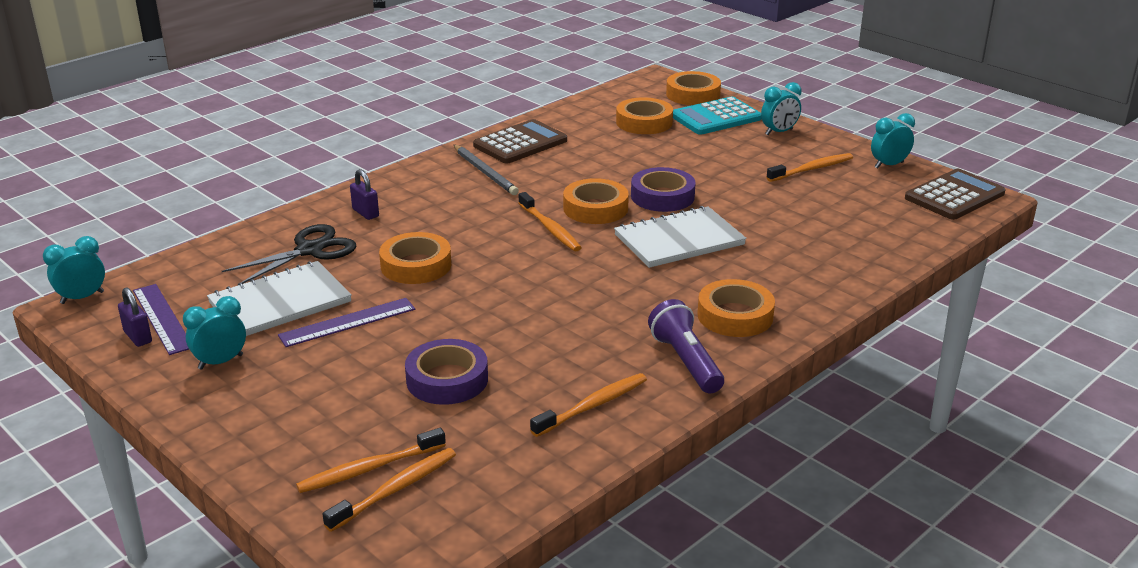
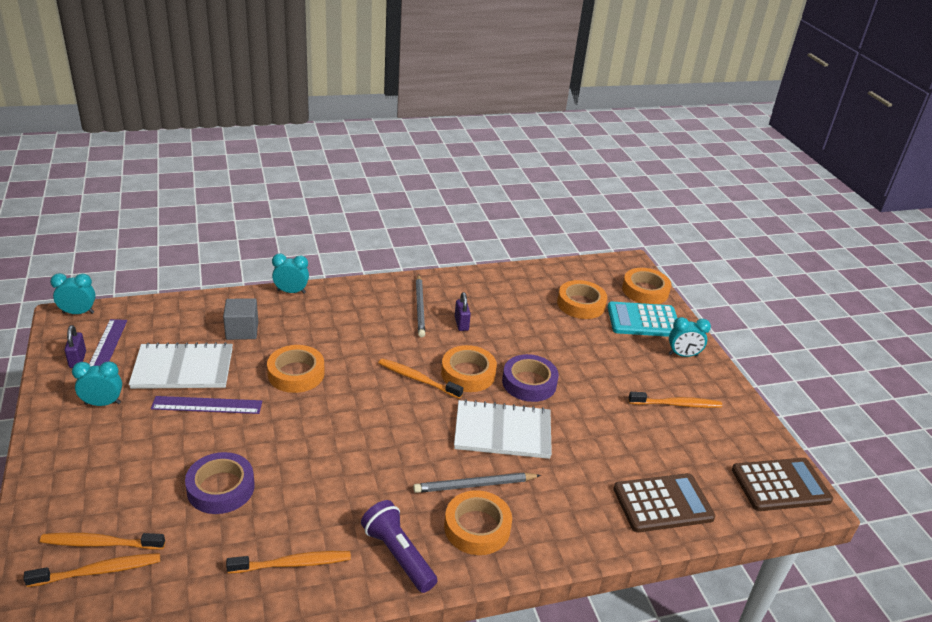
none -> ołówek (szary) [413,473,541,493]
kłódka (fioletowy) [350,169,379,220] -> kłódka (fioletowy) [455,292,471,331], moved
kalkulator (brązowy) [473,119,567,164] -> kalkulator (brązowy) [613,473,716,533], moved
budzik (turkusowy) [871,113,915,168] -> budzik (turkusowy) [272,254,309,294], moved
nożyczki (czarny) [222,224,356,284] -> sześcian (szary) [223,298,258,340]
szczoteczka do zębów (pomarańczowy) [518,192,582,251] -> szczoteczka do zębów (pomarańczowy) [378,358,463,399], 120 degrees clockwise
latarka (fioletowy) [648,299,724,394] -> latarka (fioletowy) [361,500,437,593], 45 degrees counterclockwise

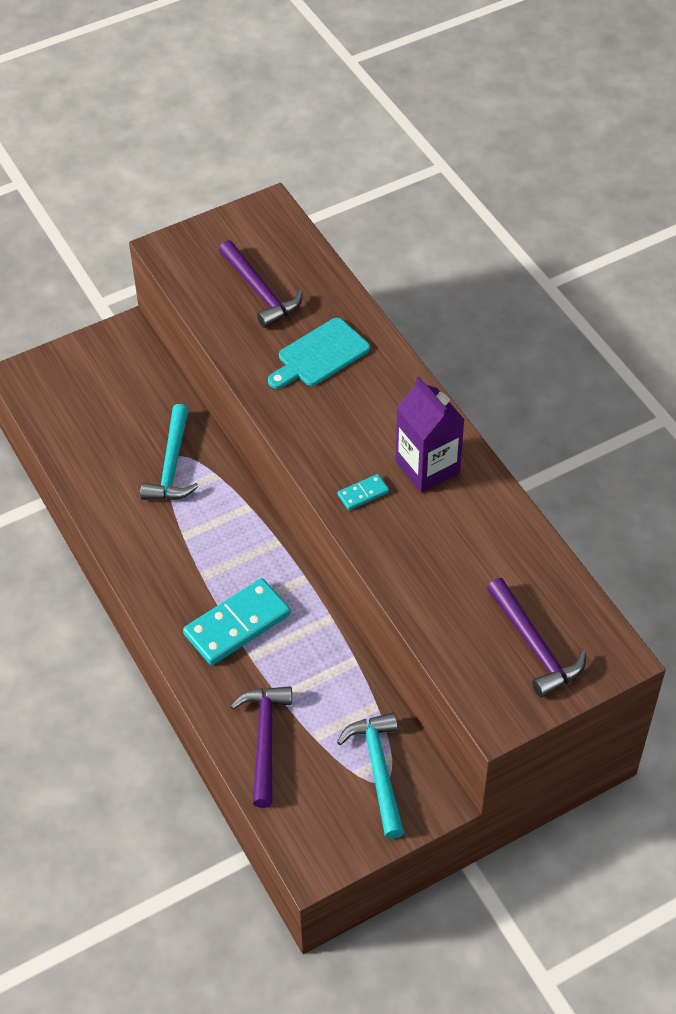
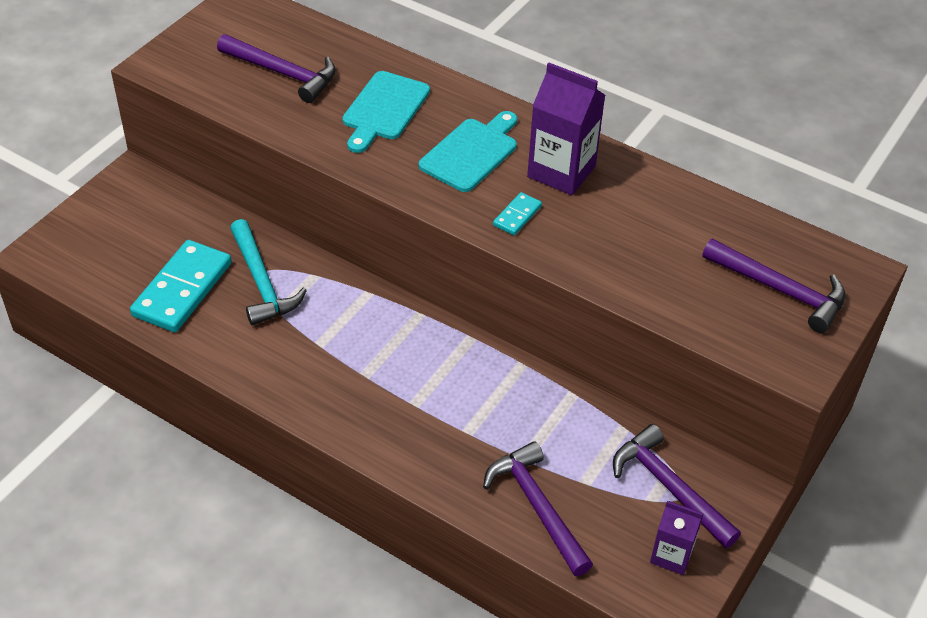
none -> deska do krojenia (turkusowy) [419,111,517,192]
none -> karton mleka (fioletowy) [650,501,704,575]
kostka domina (turkusowy) [183,578,291,665] -> kostka domina (turkusowy) [130,240,232,332], moved
młotek (turkusowy) [337,712,404,839] -> młotek (fioletowy) [613,424,741,548]

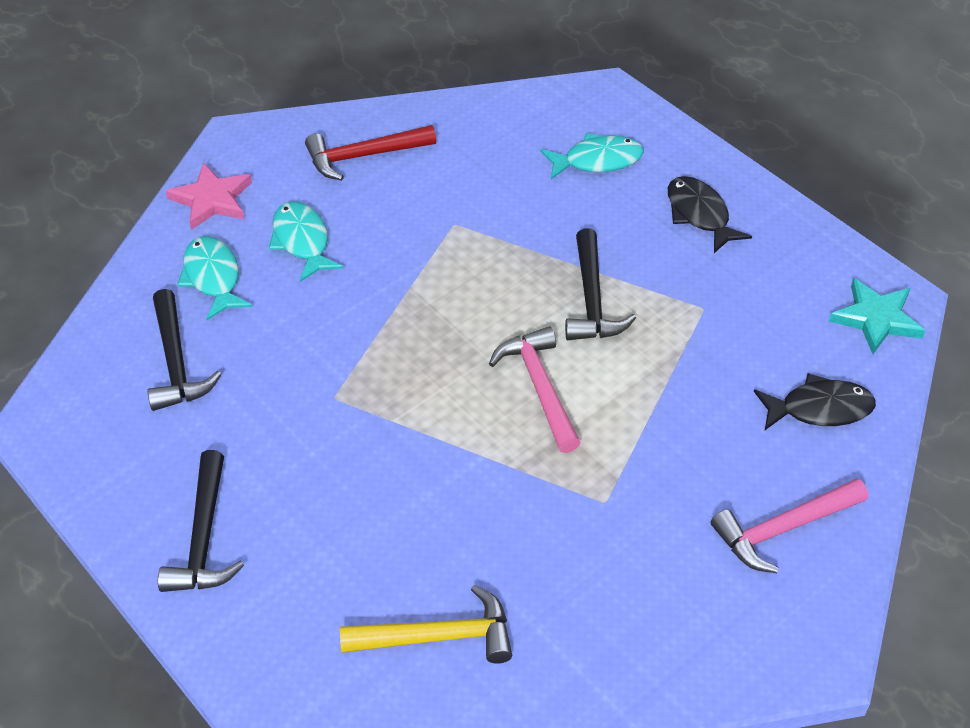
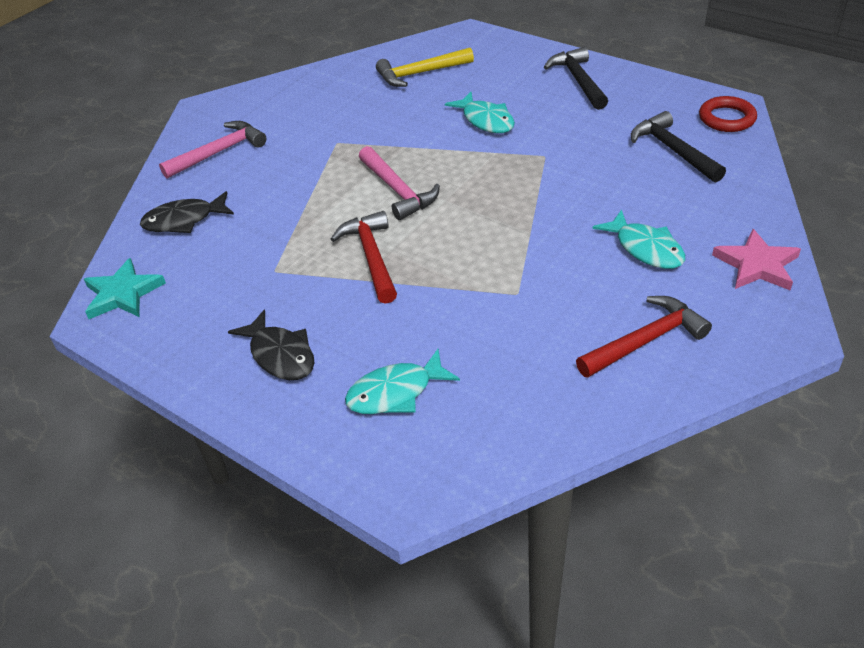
none -> pierścień (czerwony) [699,96,757,132]
ryba (turkusowy) [177,236,252,320] -> ryba (turkusowy) [445,92,515,133], moved
młotek (czarny) [565,228,636,340] -> młotek (czerwony) [331,211,397,304]

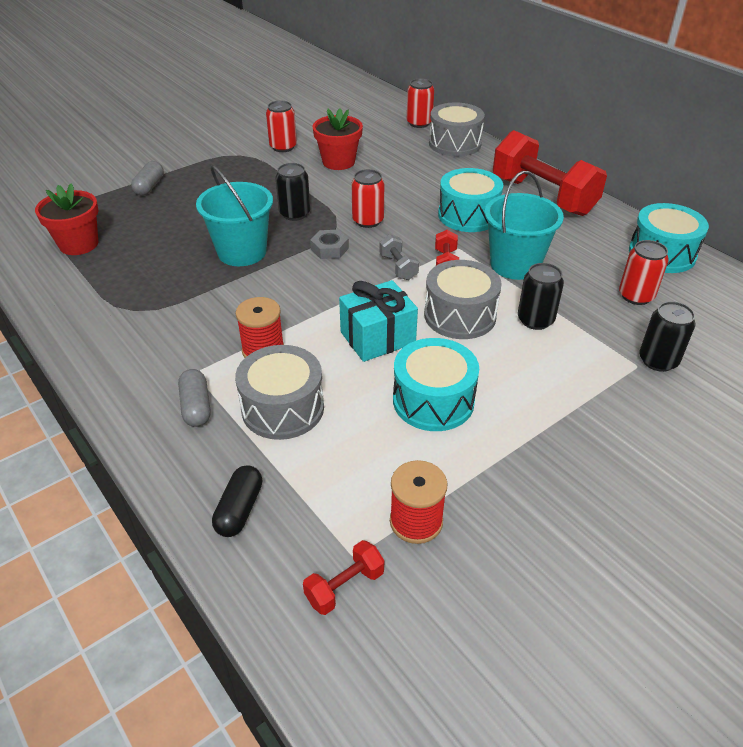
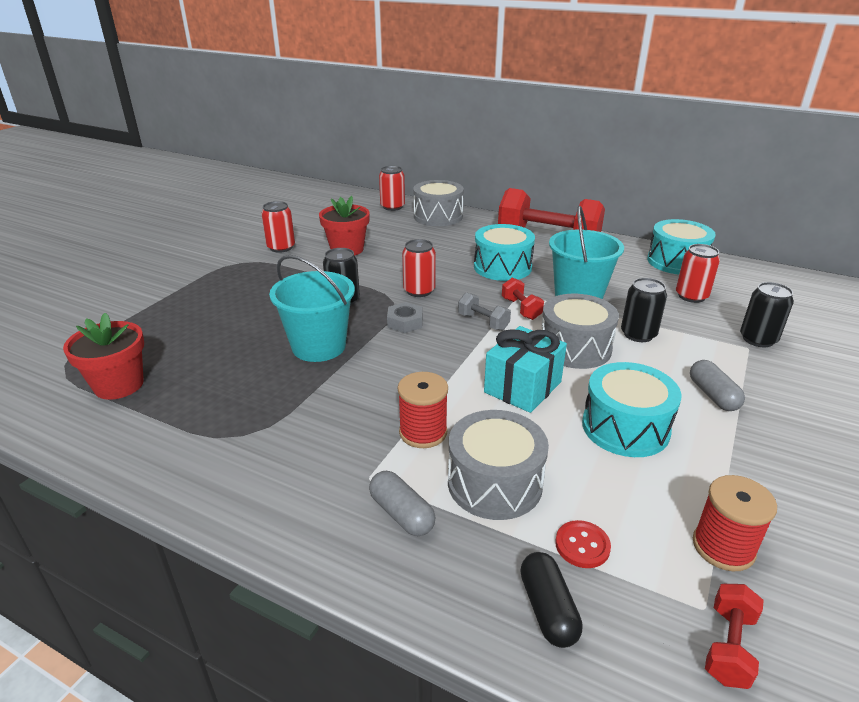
none -> guzik (czerwony) [555,520,611,568]
kapsułka (szary) [131,161,164,196] -> kapsułka (szary) [690,360,745,411], moved

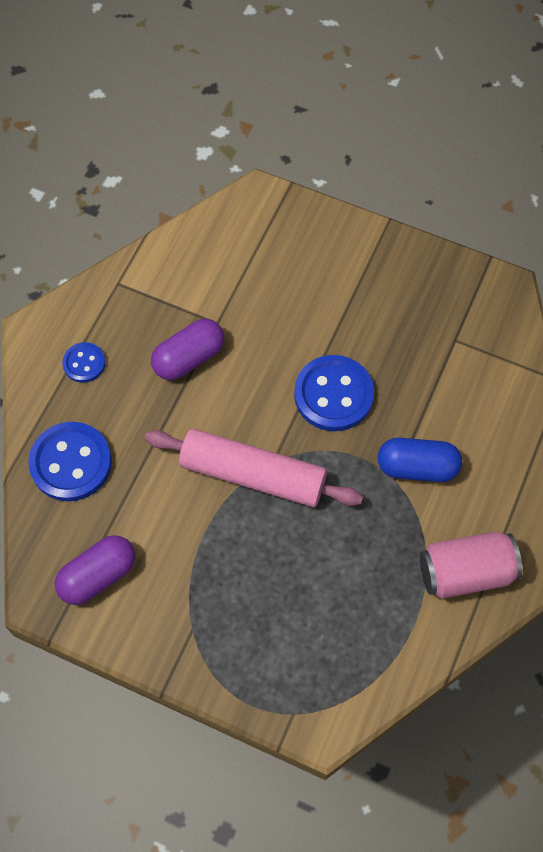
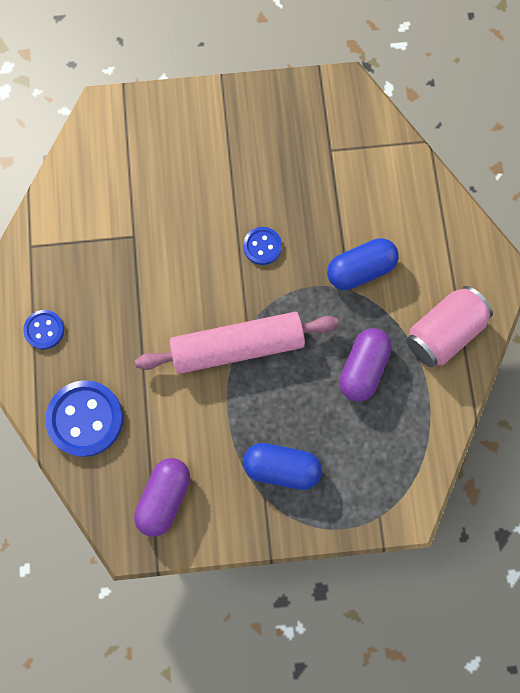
none -> kapsułka (niebieski) [243,443,322,490]
kapsułka (fioletowy) [151,319,224,380] -> kapsułka (fioletowy) [339,328,392,402], moved
guzik (niebieski) [294,355,374,431] -> guzik (niebieski) [243,227,282,265], x0.54

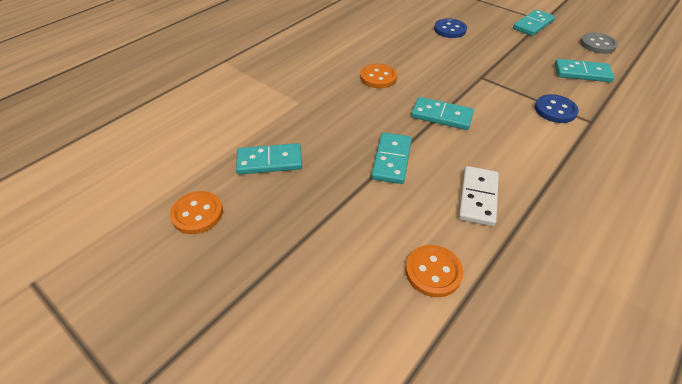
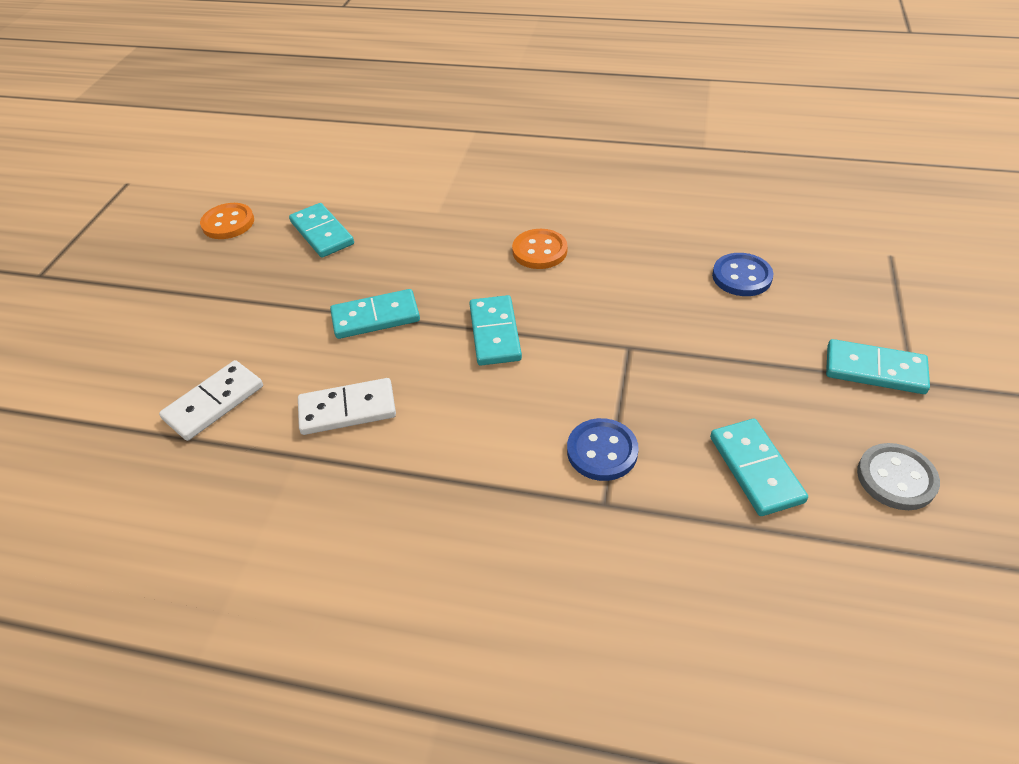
guzik (pomarańczowy) [405,245,463,297] -> kostka domina (biały) [159,360,263,441]

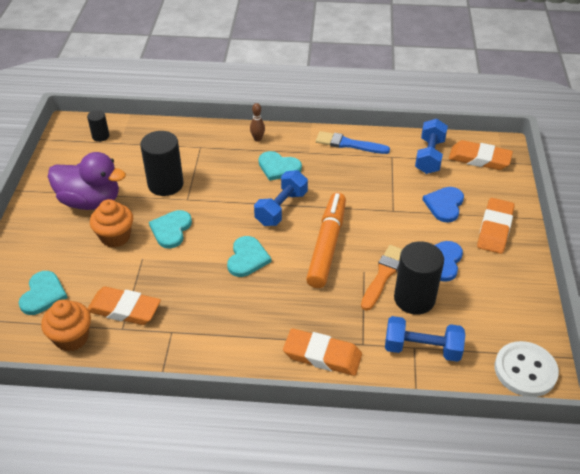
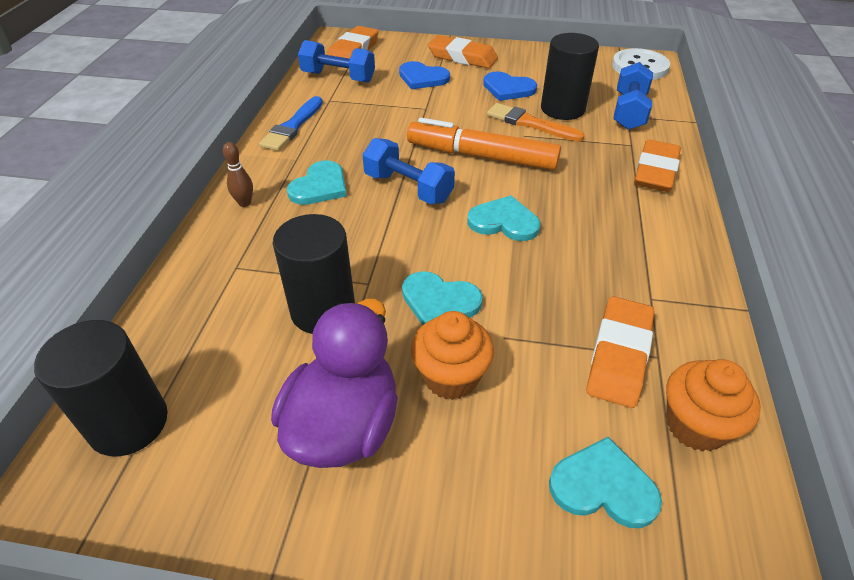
walec (czarny) [87,110,109,142] -> walec (czarny) [34,320,168,456], x1.93

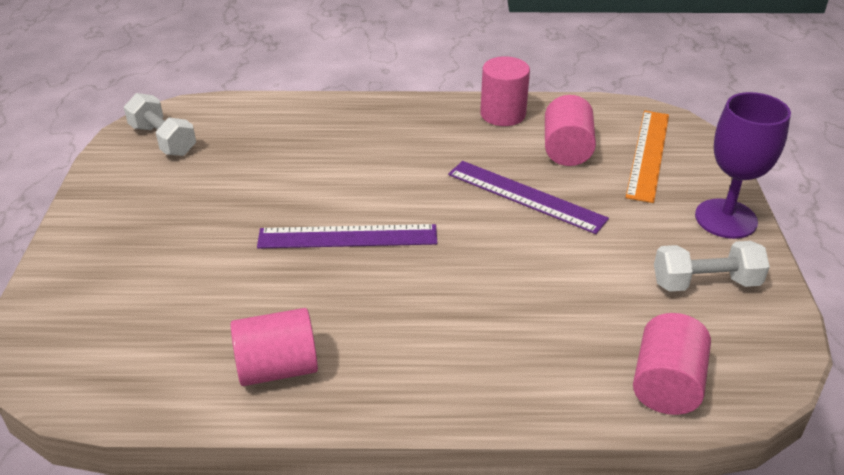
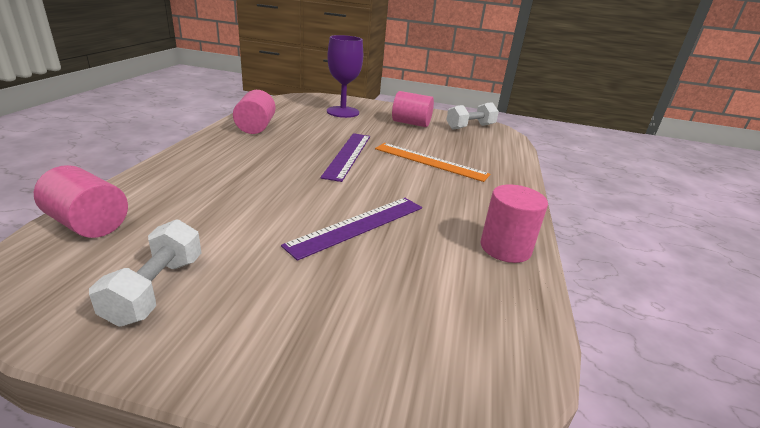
walec (różowy) [545,95,596,166] -> walec (różowy) [392,91,434,127], moved
linijka (pomarańczowy) [626,111,669,203] -> linijka (pomarańczowy) [375,143,490,182], moved
kielich (fioletowy) [695,92,791,239] -> kielich (fioletowy) [327,35,363,118], moved

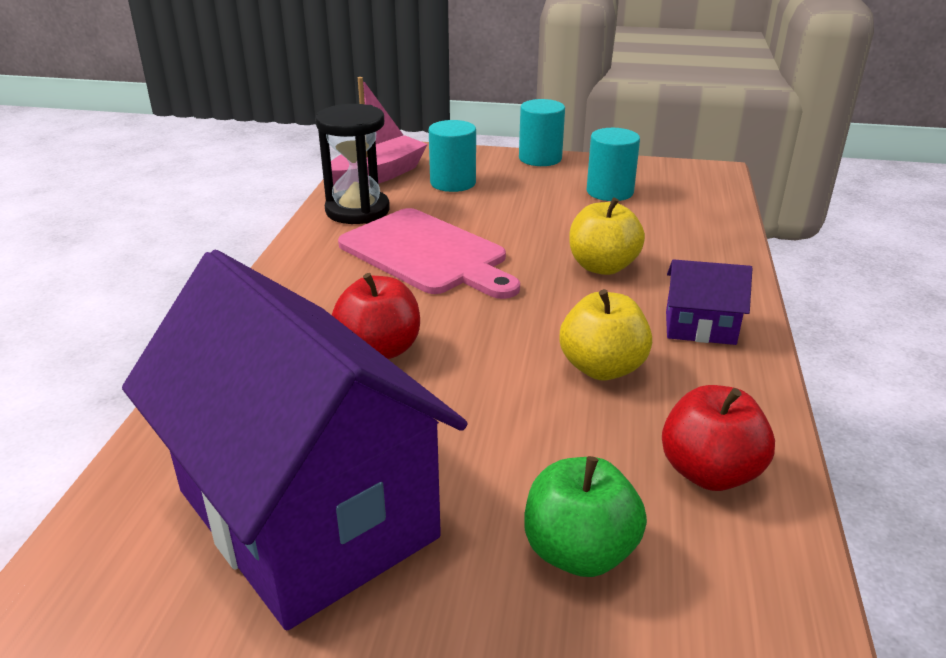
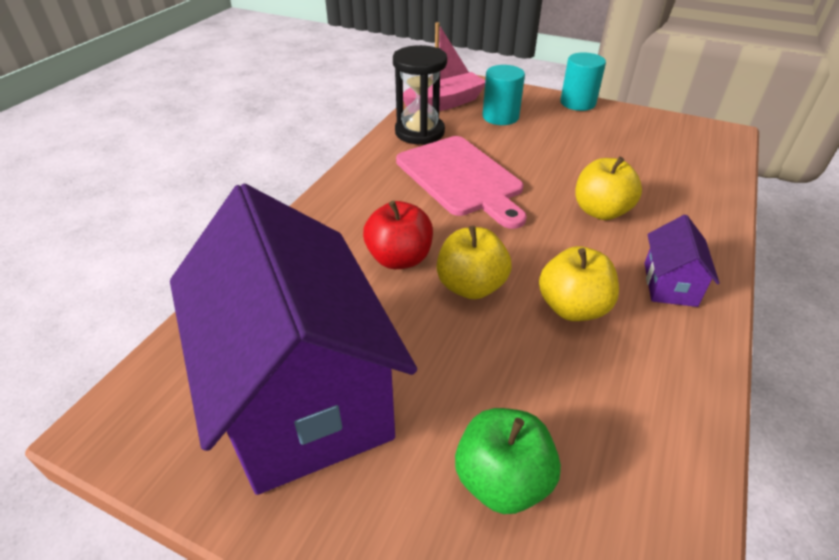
walec (turkusowy) [587,128,640,201] -> none
jabłko (czerwony) [662,385,775,491] -> none
none -> jabłko (żółty) [437,226,512,299]
domek (fioletowy) [666,259,753,345] -> domek (fioletowy) [644,215,720,307], 75 degrees clockwise

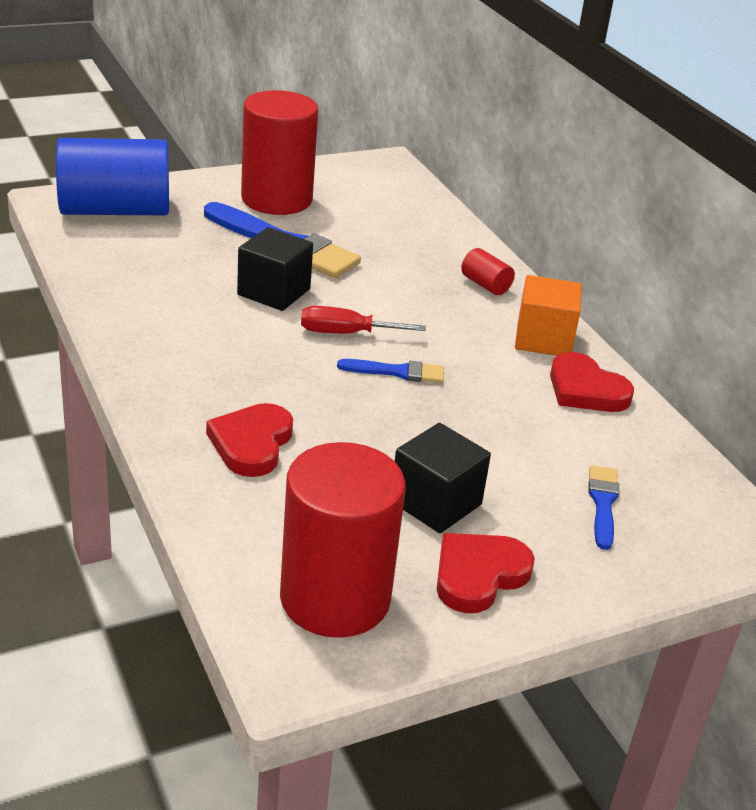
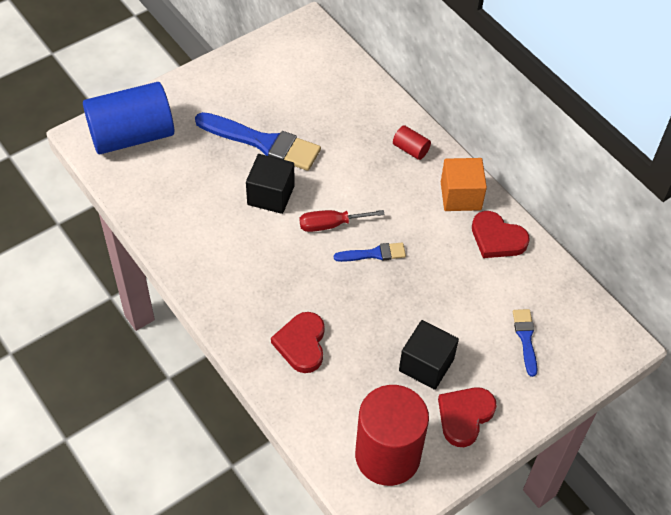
walec (czerwony) [241,90,318,215] -> none

